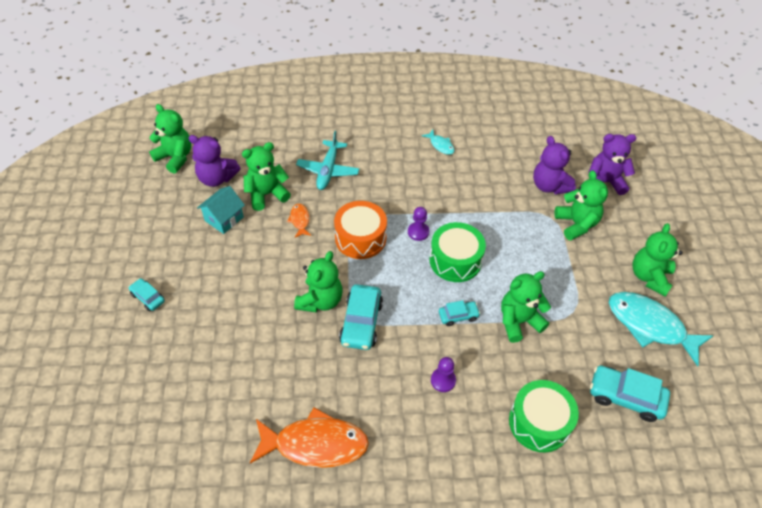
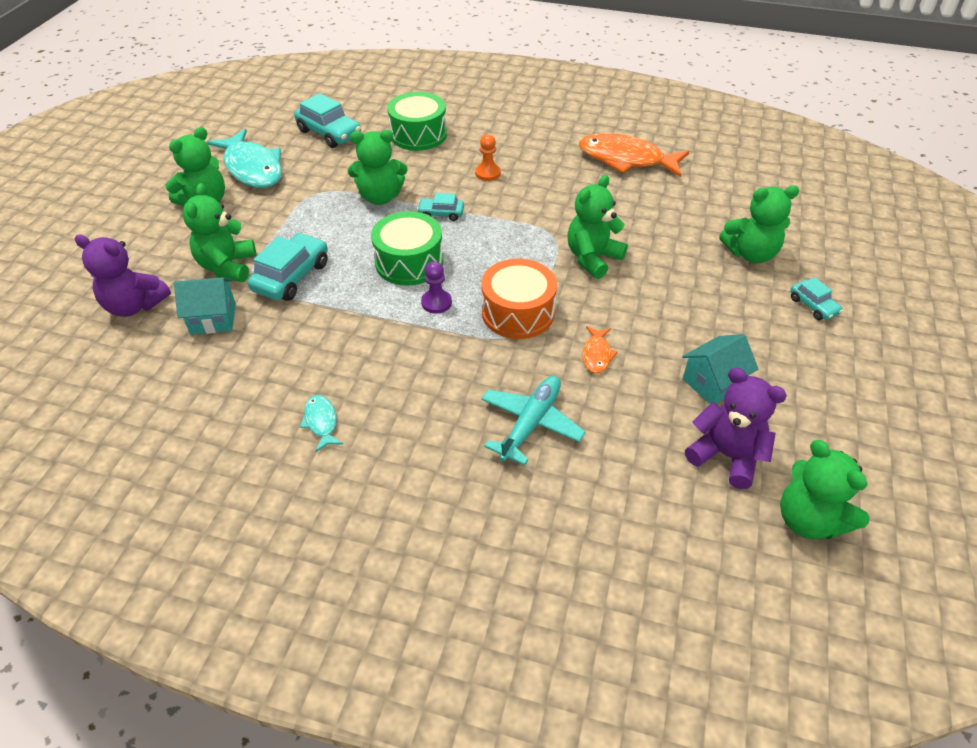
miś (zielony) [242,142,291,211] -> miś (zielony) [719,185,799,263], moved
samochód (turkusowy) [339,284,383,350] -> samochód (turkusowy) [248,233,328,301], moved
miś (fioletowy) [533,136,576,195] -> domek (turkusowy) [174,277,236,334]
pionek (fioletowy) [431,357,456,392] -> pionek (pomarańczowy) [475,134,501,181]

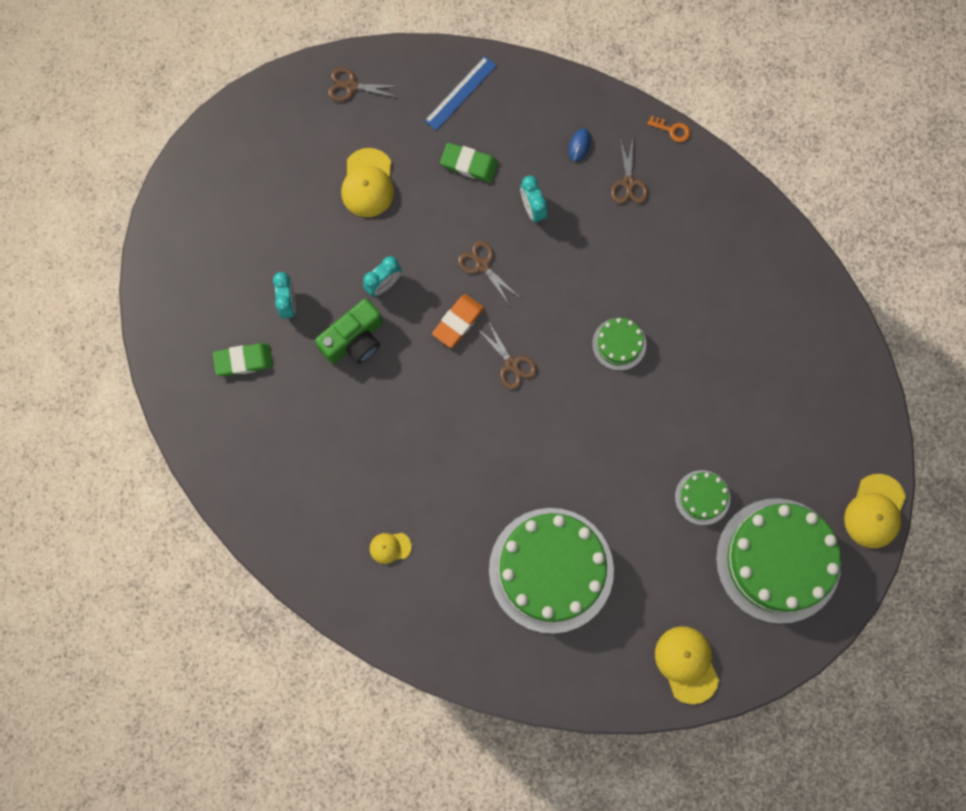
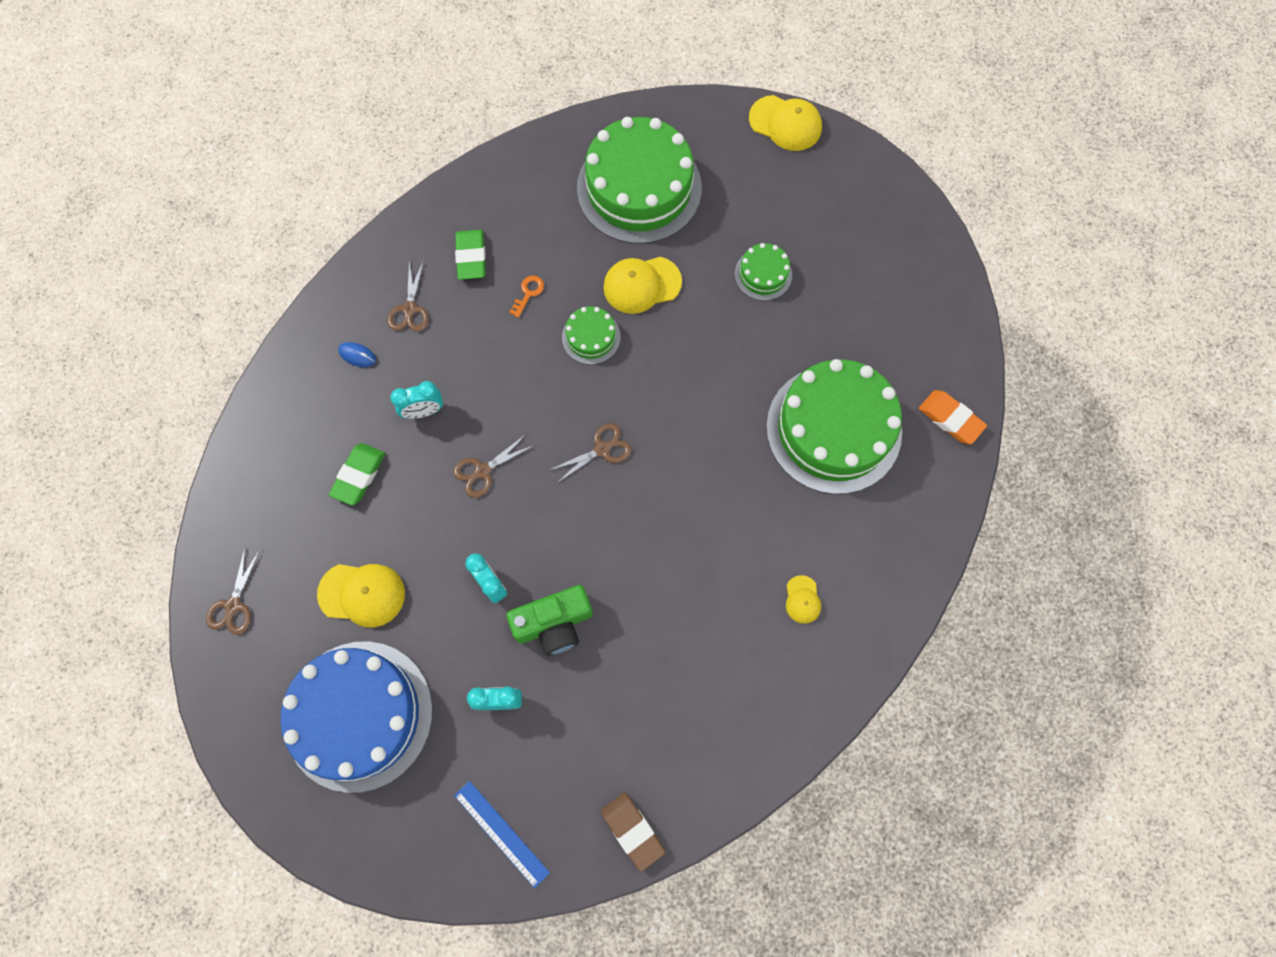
none -> tort (niebieski) [280,641,433,793]
none -> gumka do mazania (brązowy) [601,792,665,872]
gumka do mazania (zielony) [213,343,273,376] -> gumka do mazania (zielony) [455,230,486,280], moved
linijka (niebieski) [425,56,497,131] -> linijka (niebieski) [454,781,550,888], moved
gumka do mazania (pomarańczowy) [432,294,484,348] -> gumka do mazania (pomarańczowy) [919,390,987,444], moved
klucz (pomarańczowy) [647,116,690,142] -> klucz (pomarańczowy) [509,275,544,318], moved
czapka (żółty) [655,626,719,704] -> czapka (żółty) [603,257,682,314], moved
tort (zielony) [716,498,841,624] -> tort (zielony) [577,117,702,244], moved
aparat fotograficzny (zielony) [315,299,383,364] -> aparat fotograficzny (zielony) [506,585,593,655], 105 degrees clockwise
nożyczki (brązowy) [611,138,648,204] -> nożyczki (brązowy) [387,260,429,332], 90 degrees clockwise

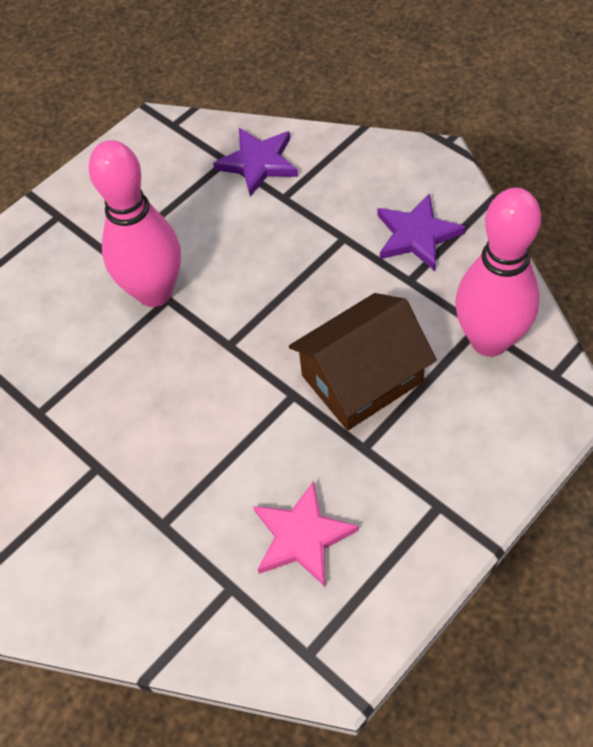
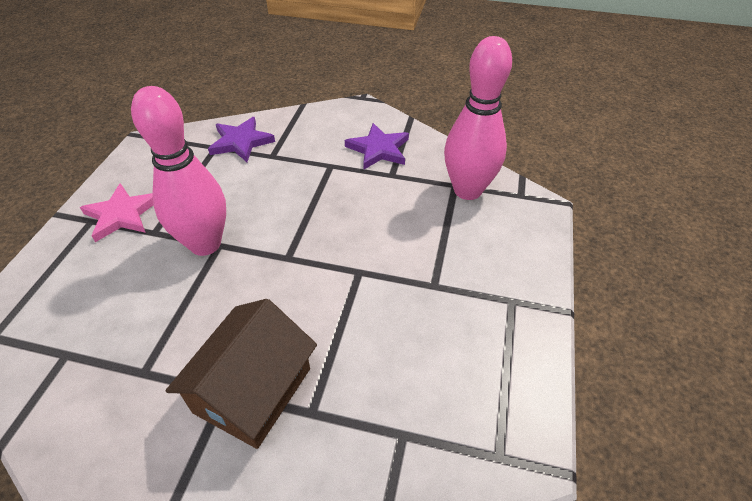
gwiazda (różowy) [253,481,359,587] -> gwiazda (różowy) [80,183,153,242], moved
domek (brązowy) [289,293,437,431] -> domek (brązowy) [165,299,317,449], moved

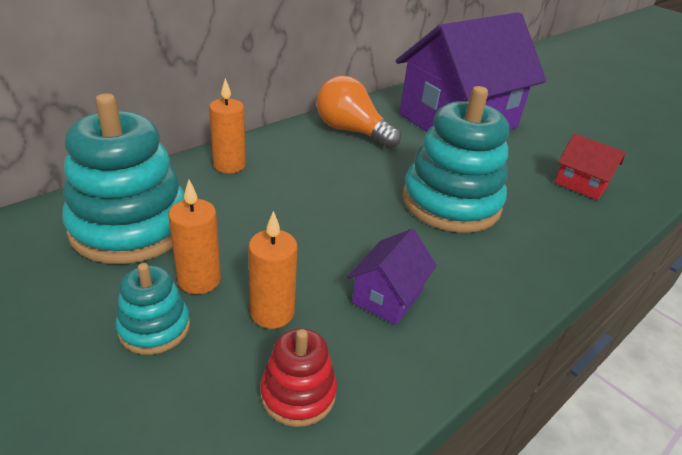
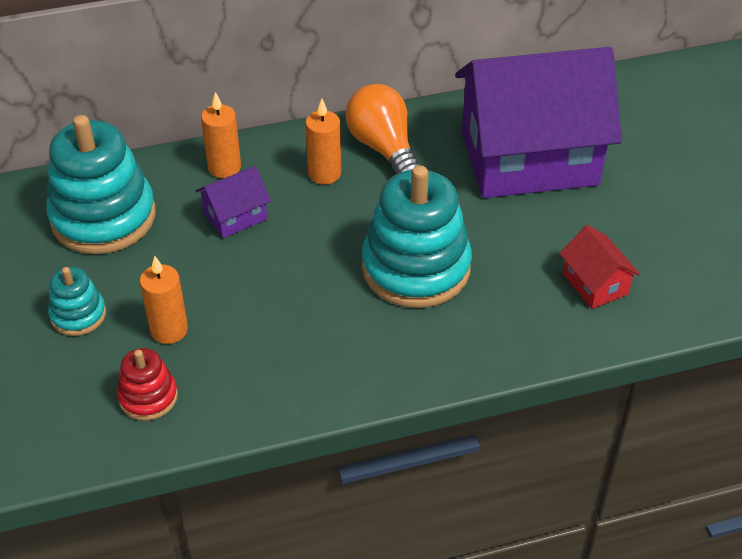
świeca (pomarańczowy) [168,180,221,294] -> świeca (pomarańczowy) [305,99,341,185], moved
domek (fioletowy) [347,229,437,325] -> domek (fioletowy) [195,166,271,238], moved

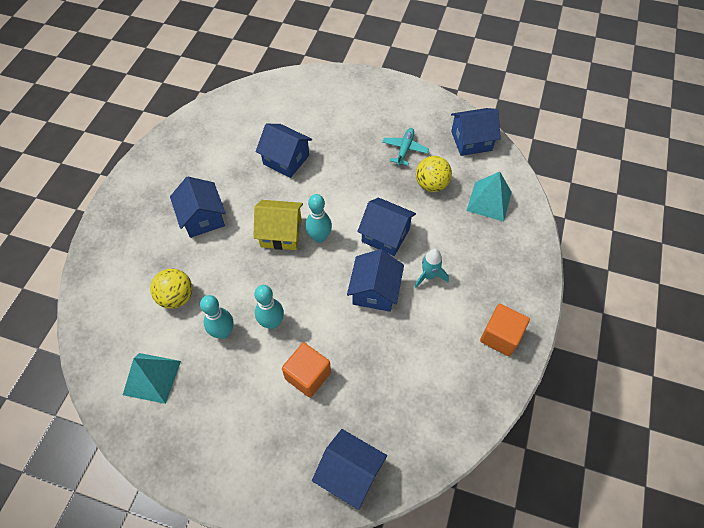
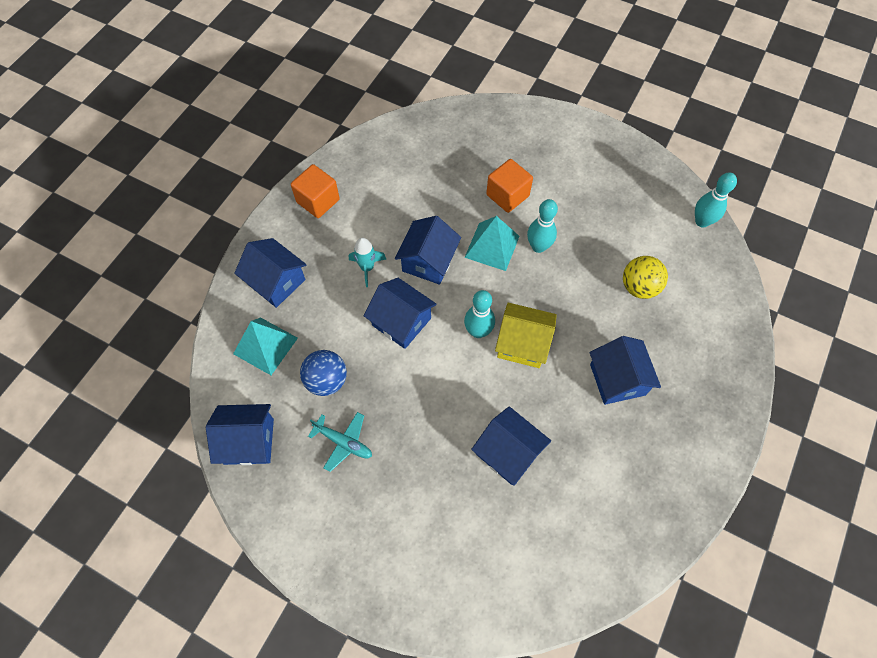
piramida (turkusowy) [123,353,181,404] -> piramida (turkusowy) [464,216,520,271], moved
kręgiel (turkusowy) [200,295,234,339] -> kręgiel (turkusowy) [695,173,737,227], moved
domek (niebieski) [312,429,387,510] -> domek (niebieski) [234,238,307,308], moved
piłka (żółty) [416,156,452,192] -> piłka (niebieski) [300,350,347,396]
samolot (turkusowy) [382,128,429,166] -> samolot (turkusowy) [308,412,372,472], 90 degrees counterclockwise

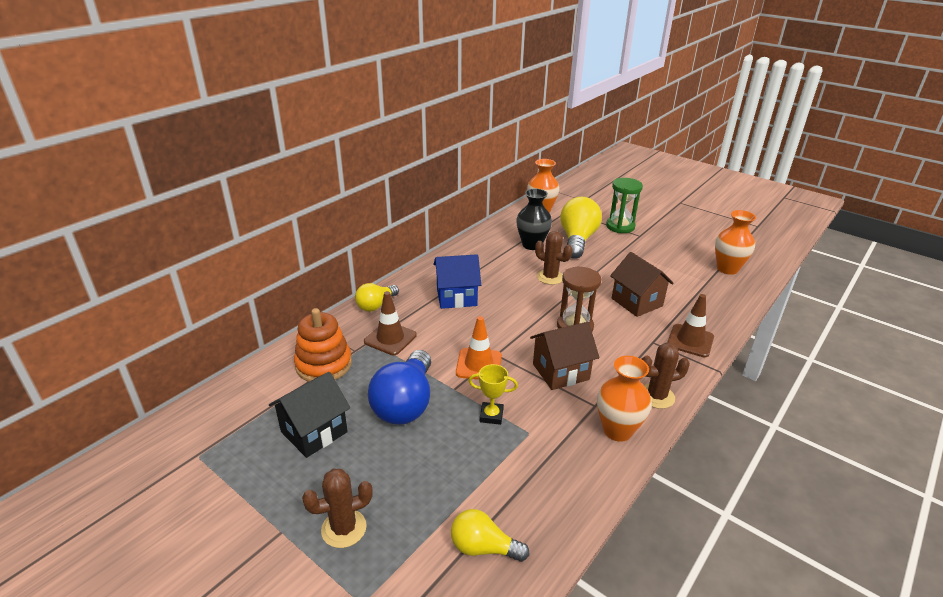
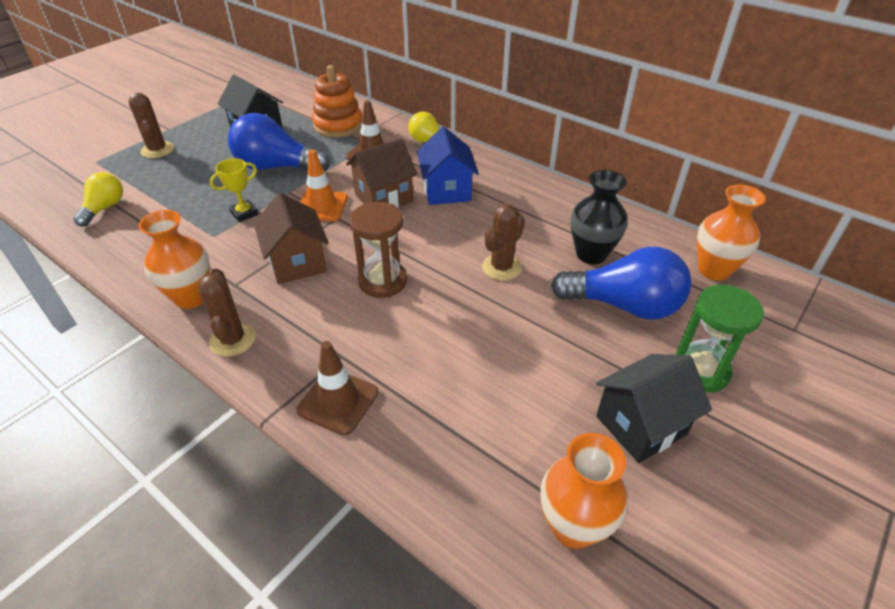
none -> domek (czarny) [596,354,712,463]
domek (brązowy) [610,252,674,317] -> domek (brązowy) [346,139,418,207], moved
żarówka (żółty) [560,197,602,259] -> żarówka (niebieski) [551,247,691,320]
puchar (żółty) [469,364,518,425] -> puchar (żółty) [210,158,259,222], 45 degrees clockwise

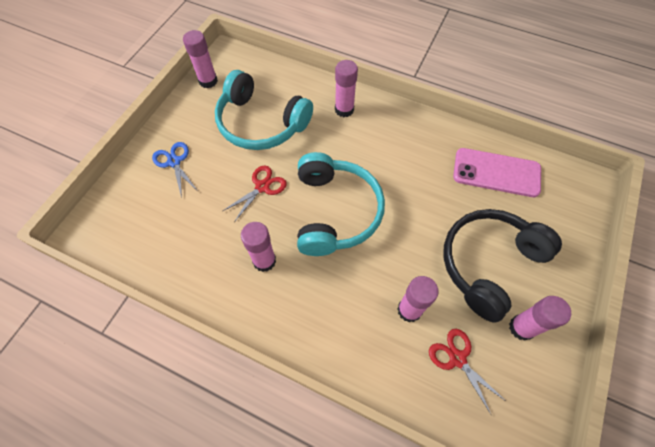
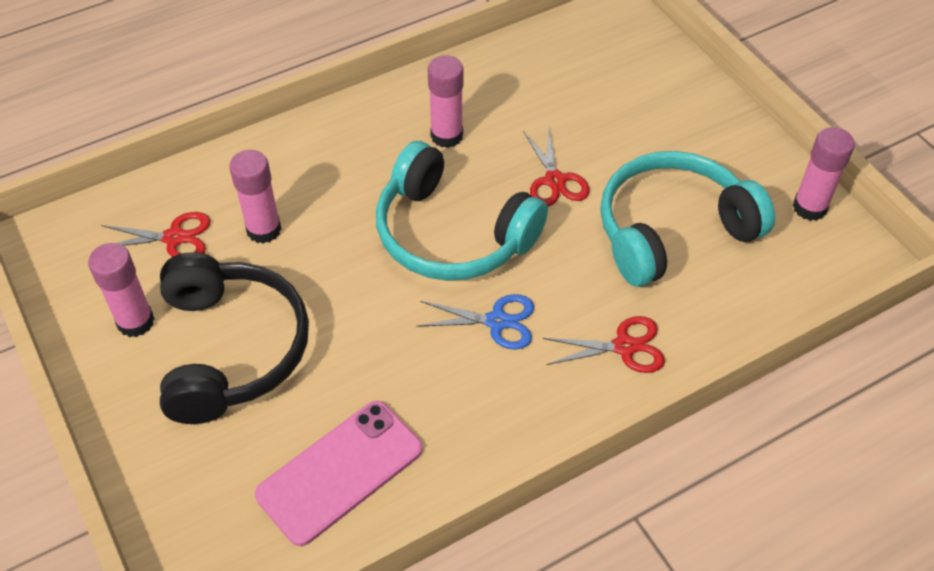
nożyczki (niebieski) [152,142,198,198] -> nożyczki (niebieski) [416,294,534,350], moved
klej w sztyfcie (różowy) [335,60,358,117] -> nożyczki (czerwony) [543,316,665,373]

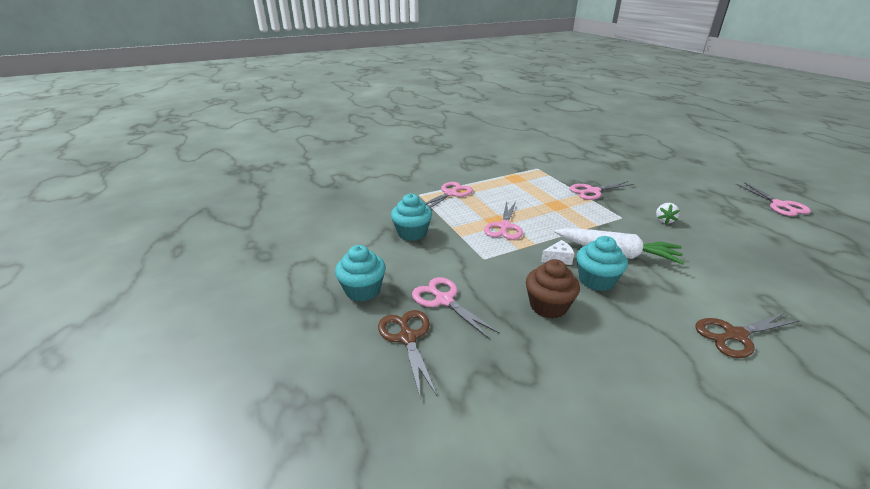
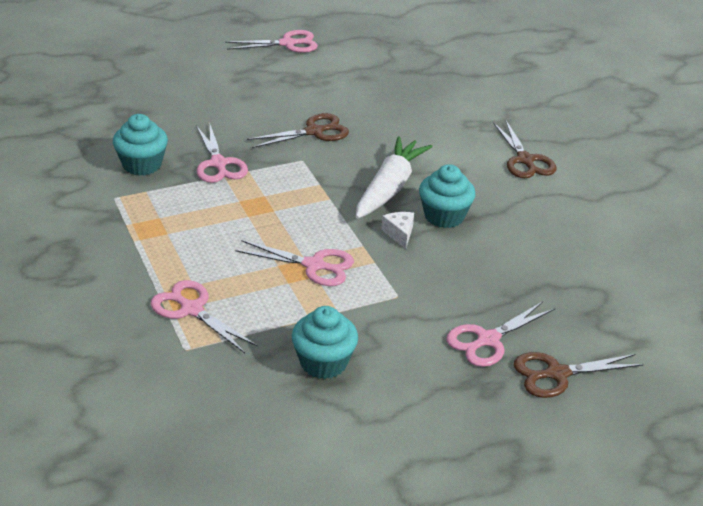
muffinka (brązowy) [526,259,580,319] -> none
muffinka (turkusowy) [335,245,386,302] -> muffinka (turkusowy) [113,114,168,176], moved
truskawka (biały) [656,203,680,224] -> nożyczki (brązowy) [247,113,349,148]

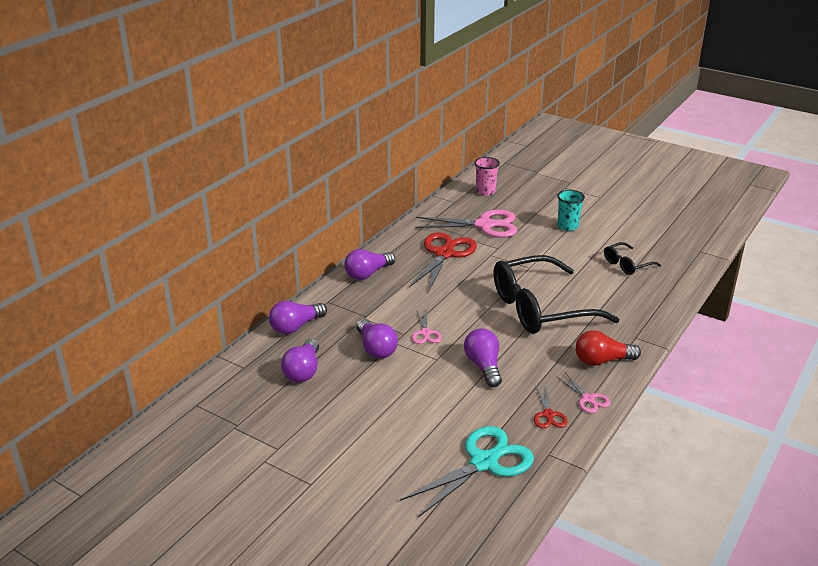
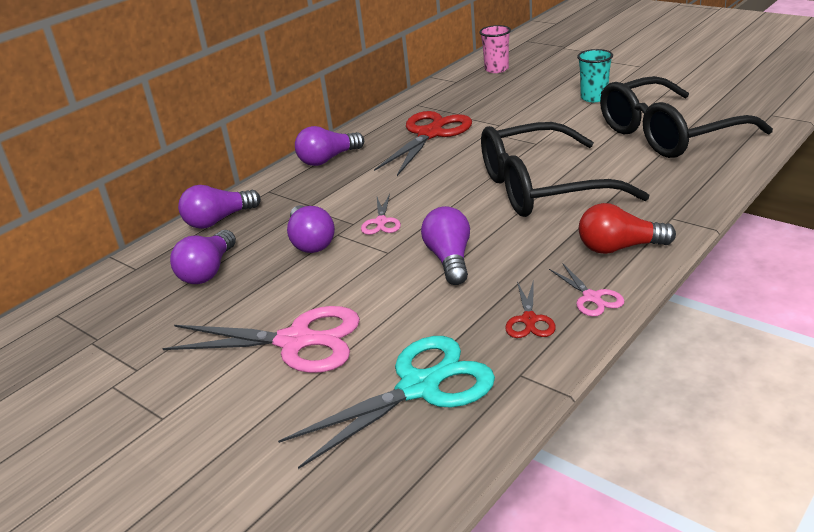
nożyczki (różowy) [415,210,517,238] -> nożyczki (różowy) [162,306,360,373], moved
okulary (czarny) [604,242,661,275] -> okulary (czarny) [600,76,773,158], x2.18

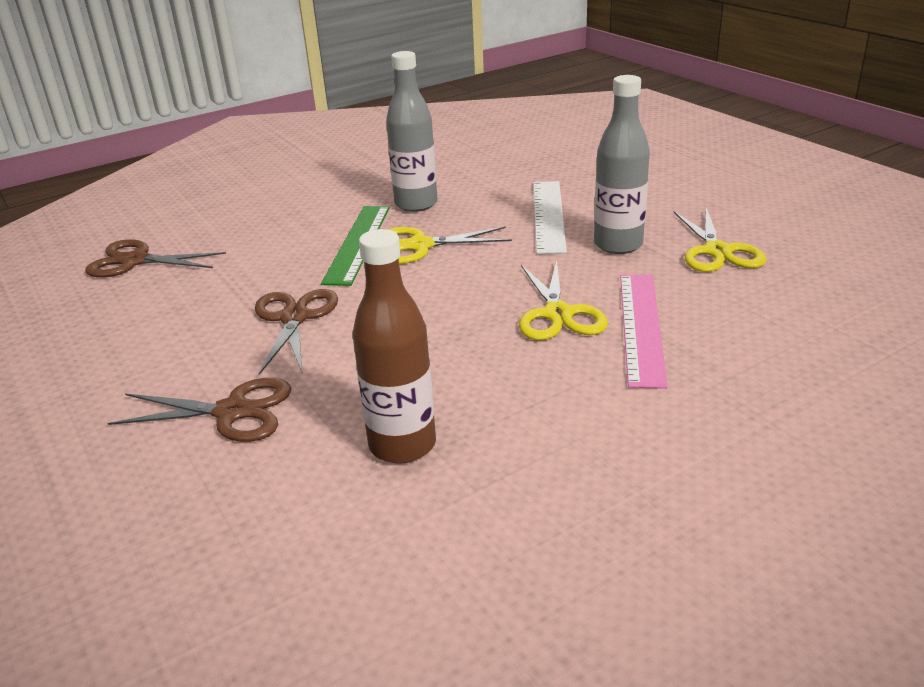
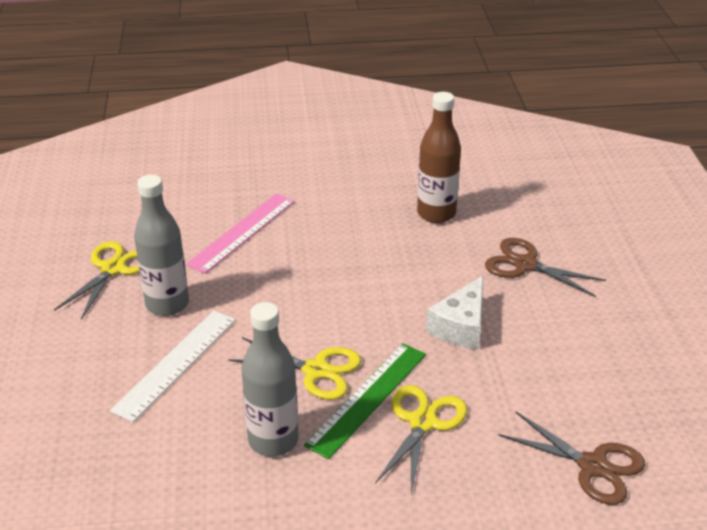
nożyczki (żółty) [519,261,608,340] -> nożyczki (żółty) [375,385,467,494], moved
nożyczki (brązowy) [255,289,338,375] -> ser (biały) [426,276,483,349]

